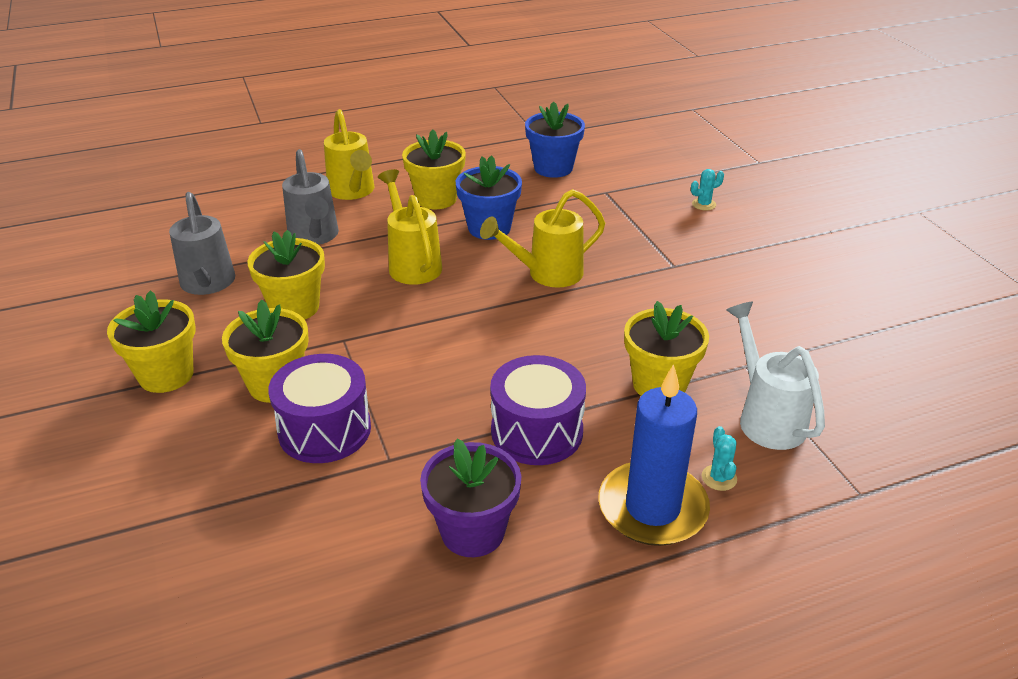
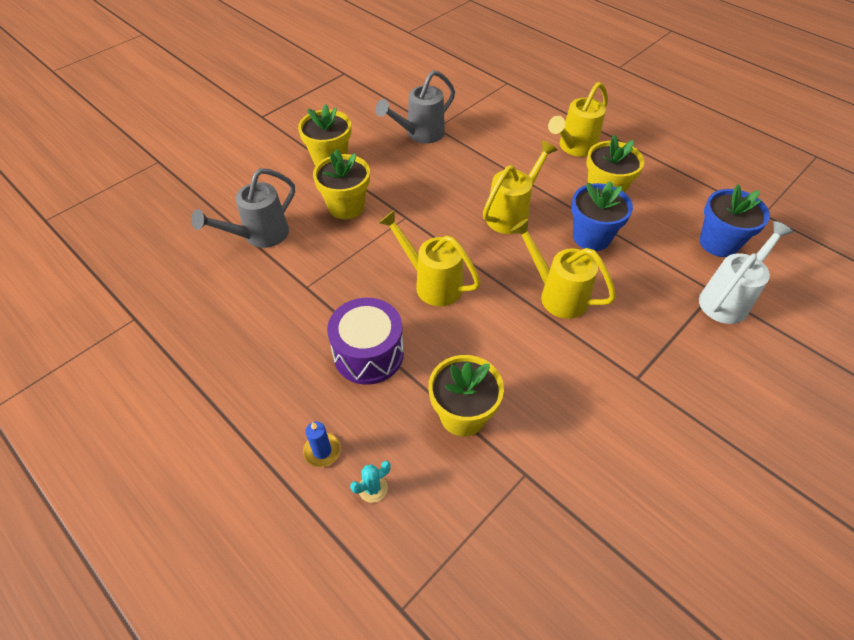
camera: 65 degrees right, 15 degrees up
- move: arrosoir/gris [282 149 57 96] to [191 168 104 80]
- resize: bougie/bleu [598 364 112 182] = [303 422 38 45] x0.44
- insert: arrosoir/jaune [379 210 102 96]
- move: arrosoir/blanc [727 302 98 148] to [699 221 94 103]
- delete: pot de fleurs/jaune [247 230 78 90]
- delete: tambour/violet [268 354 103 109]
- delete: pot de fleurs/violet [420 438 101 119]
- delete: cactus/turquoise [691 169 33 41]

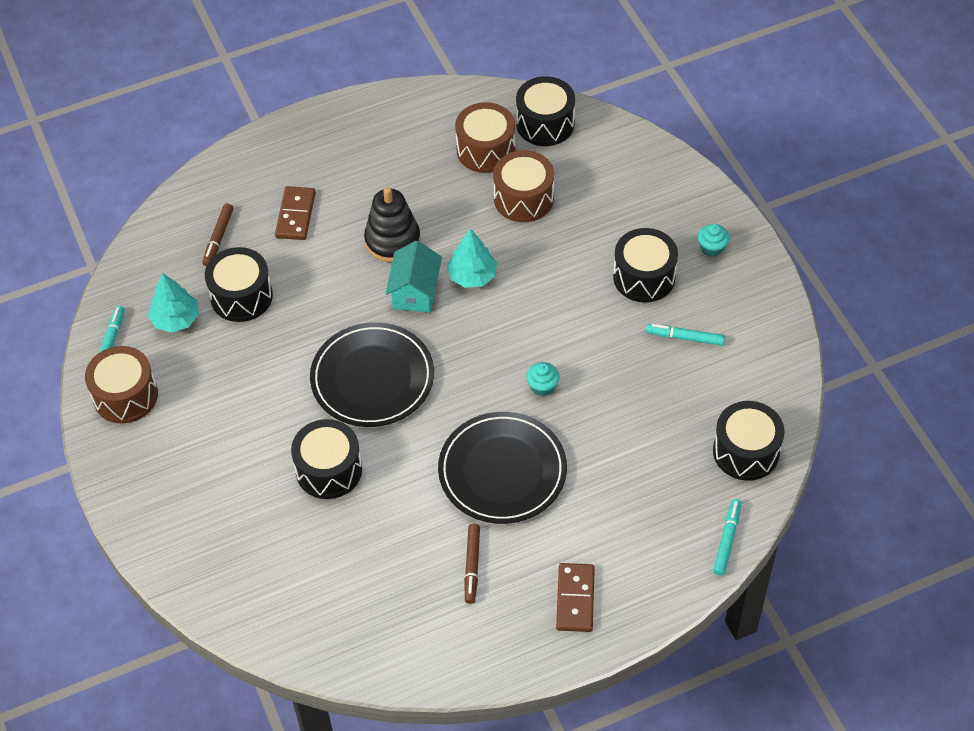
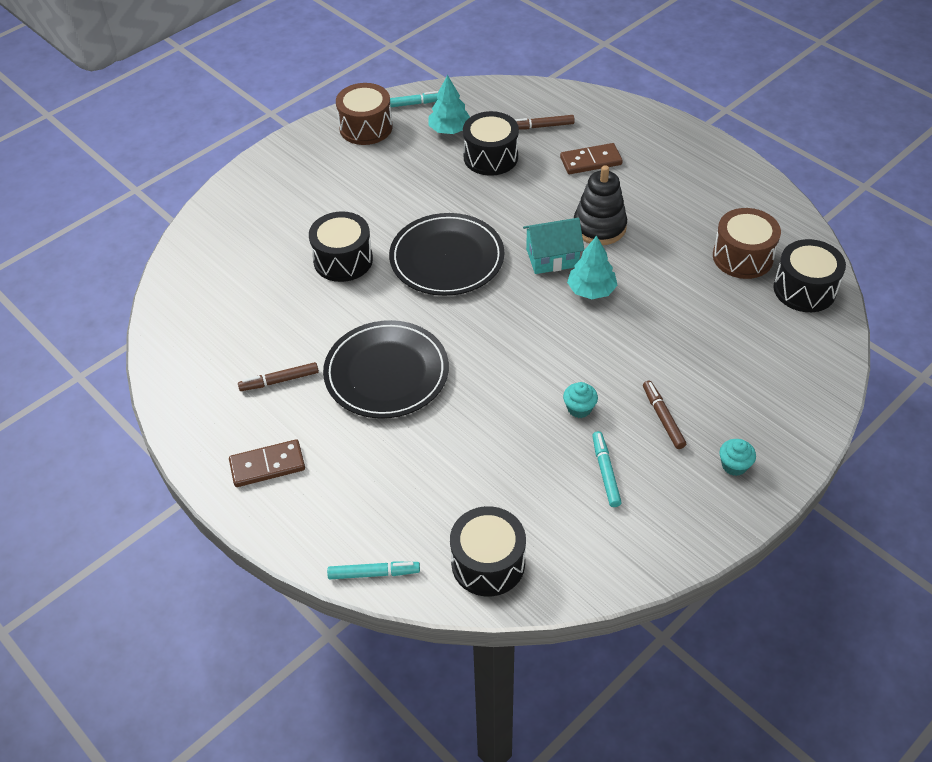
camera: 70 degrees right, 5 degrees down
- move: muffin/turquoise [526 362 34 34] to [563 382 35 36]
- replace: tambour/noir [613 228 65 74] to feutre/marron [643 381 43 68]
- delete: tambour/marron [493 150 61 72]

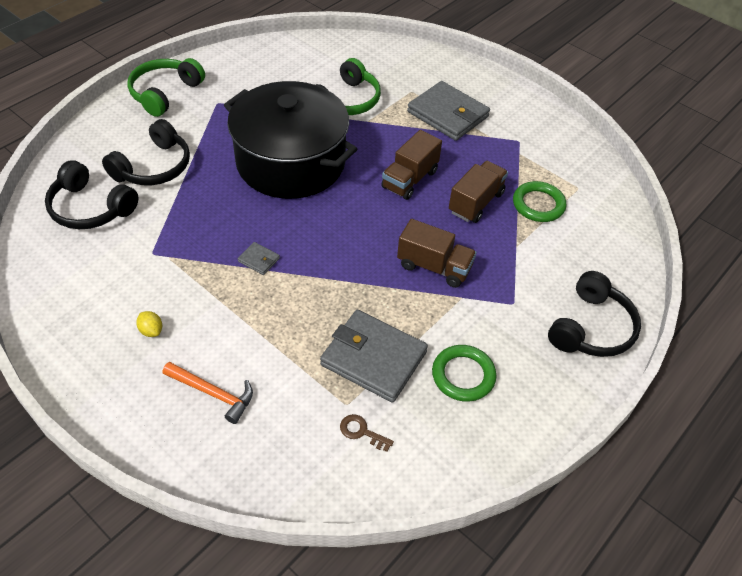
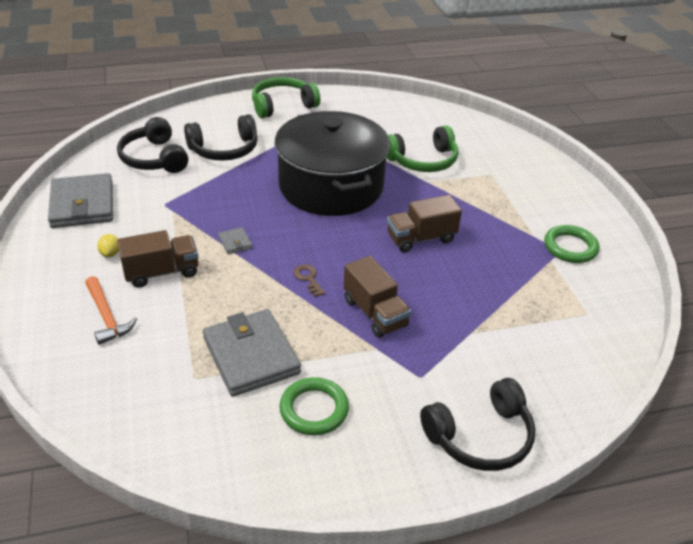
camera: 35 degrees right, 10 degrees down
- move: portefeuille/gris [407 81 83 60] to [48 173 65 55]
- move: camion/marron [449 161 59 62] to [117 230 81 58]
- move: clé/marron [340 414 54 38] to [293 264 32 33]
- move: anneau/vert [513 181 53 41] to [544 225 55 38]

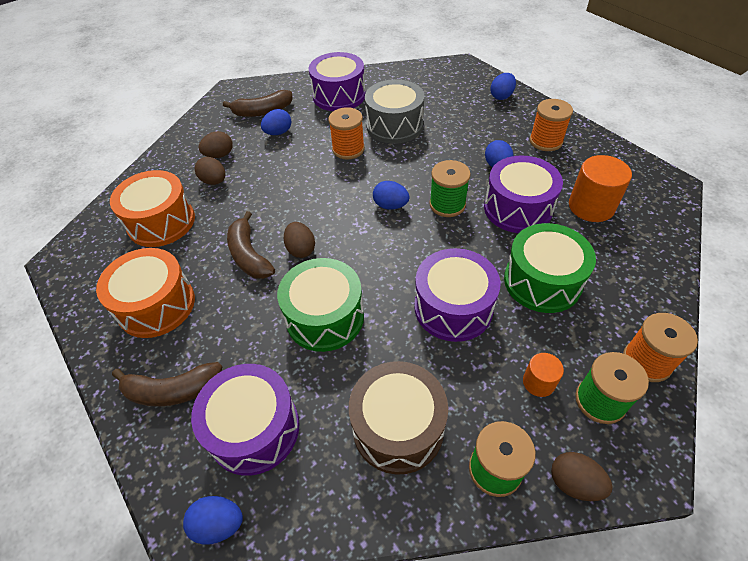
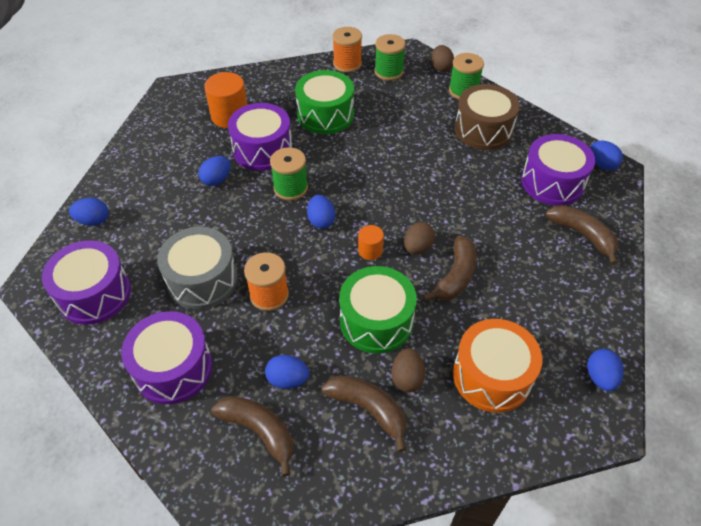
camera: 130 degrees left, 0 degrees up
- move: tambour/violet [414 248 86 94] to [42 240 89 85]
- replace: œuf/marron [198 131 35 27] to banane/marron [321 376 85 76]
- move: tambour/vert [277 258 87 94] to [339 266 78 87]
- move: cylindre/orange [523 353 41 44] to [358 225 26 35]
- insert: œuf/bleu [587 349 37 42]
- delete: tambour/orange [96 248 99 90]
- delete: bobine/orange [530 99 43 52]

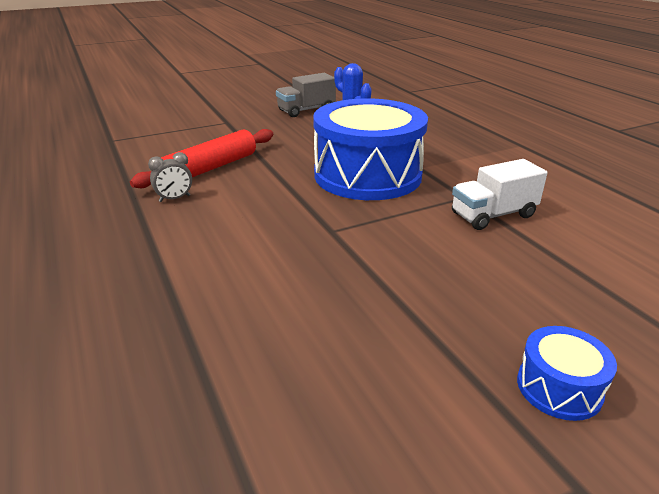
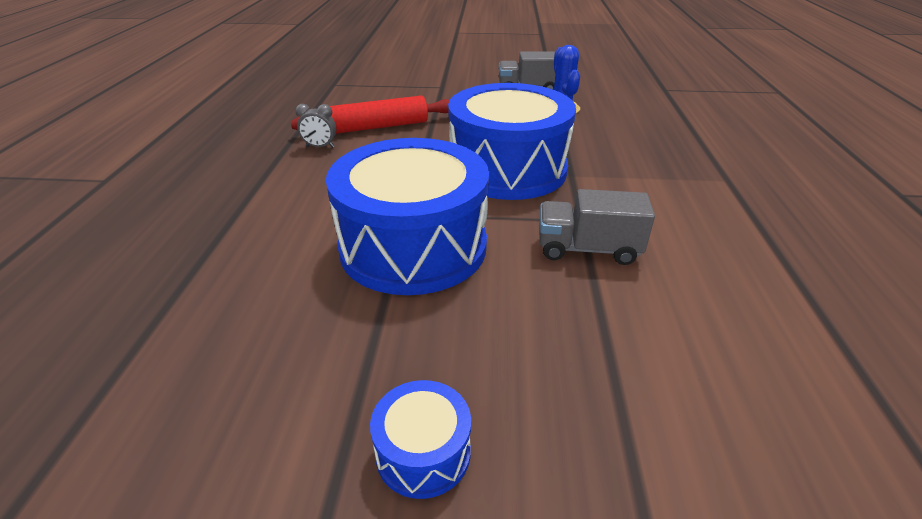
camera: 30 degrees right, 5 degrees up
- insert: tambour/bleu [326 138 163 157]
- recolor: camion/blanc [452 159 96 71] to camion/gris [539 189 116 76]

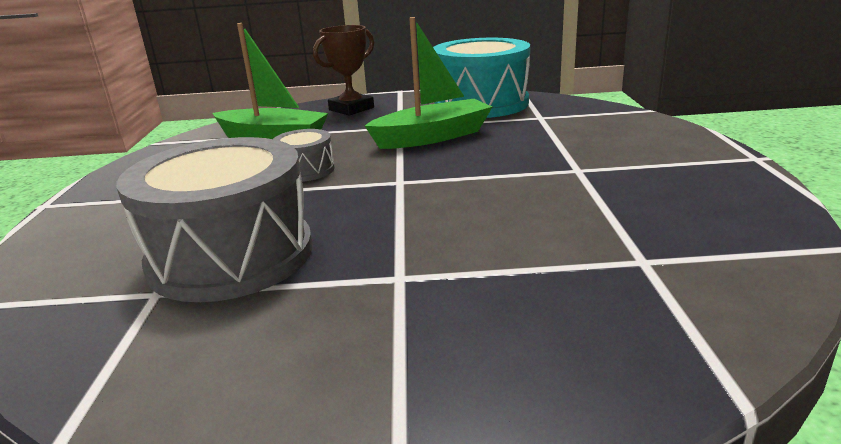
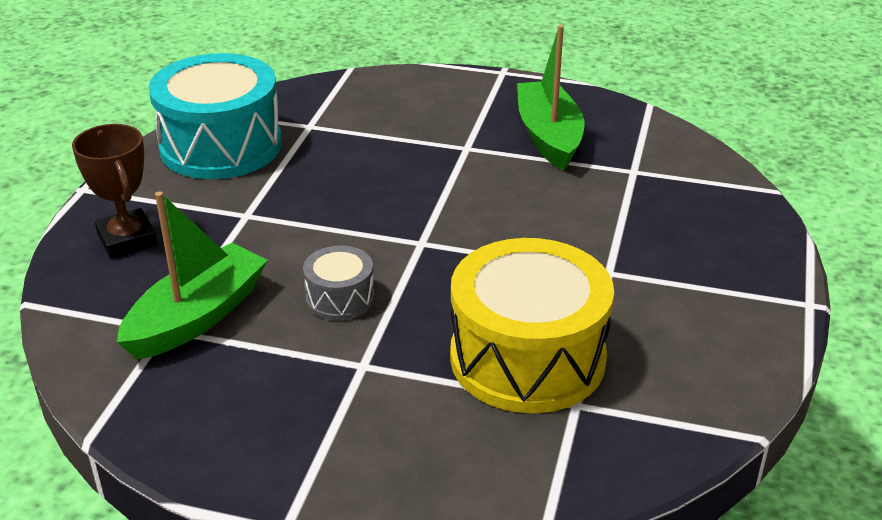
camera: 75 degrees left, 10 degrees up
- recolor: tambour/gris [117 137 196 165] to tambour/jaune [450 238 164 175]
- move: bateau/vert [365 17 127 132] to [517 25 68 145]

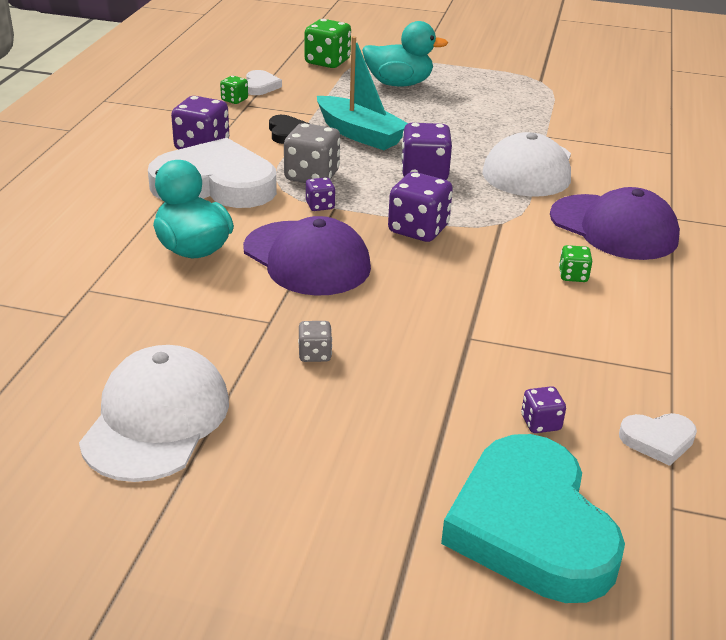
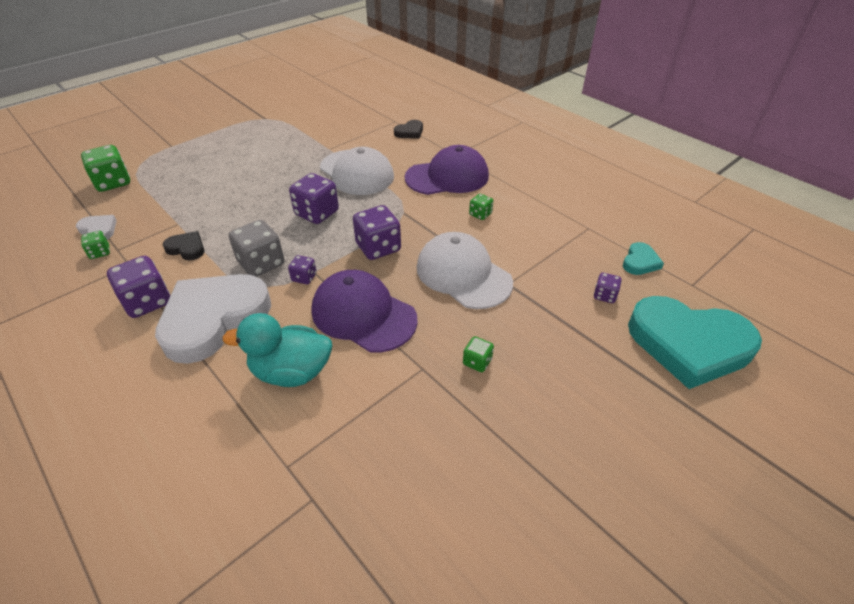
camera: 55 degrees left, 10 degrees up
- rotate: casquette/violet [243 216 128 80] = [311 270 107 83] 135 degrees counterclockwise
- insert: cœur/noir [394 120 29 19]
- move: casquette/blanc [79 345 150 137] to [417 232 96 77]
- recolor: dé/gris [298 321 34 41] to dé/vert [463 336 31 36]
- recolor: cœur/blanc [619 413 78 53] to cœur/turquoise [623 242 41 33]
- delete: bateau/turquoise [317 36 91 114]
- delete: canard/turquoise [362 21 86 65]

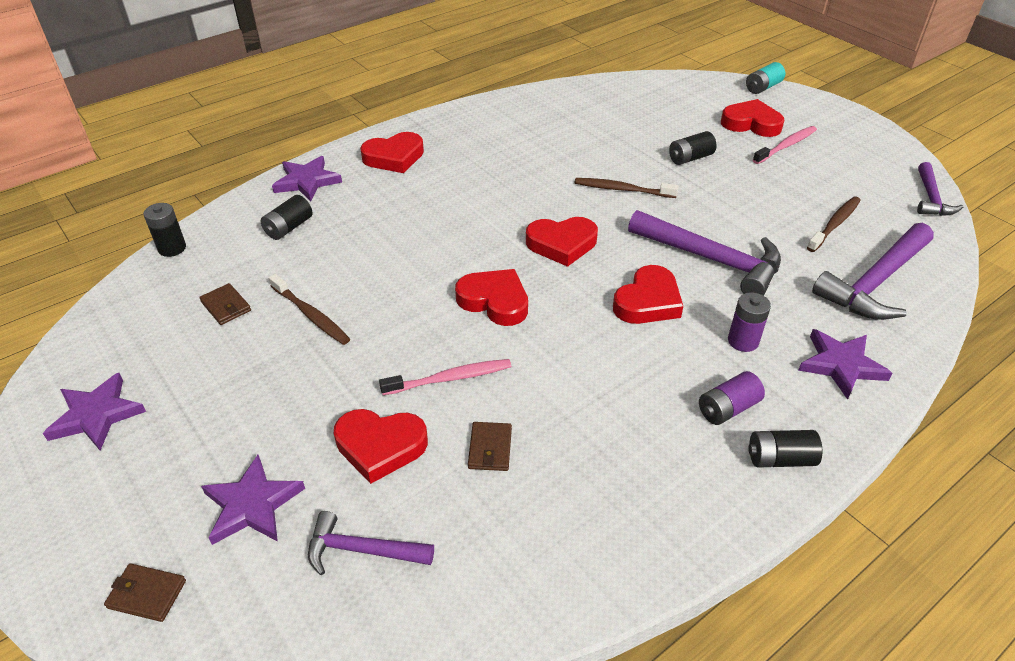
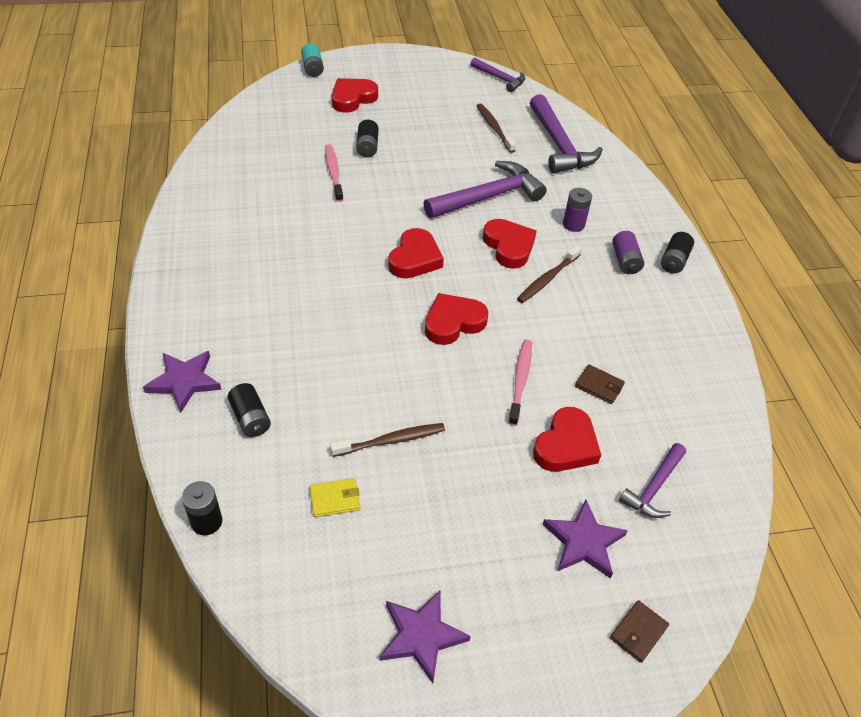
camera: 65 degrees left, 5 degrees up
- recolor: portefeuille/marron [199 283 52 42] to portefeuille/jaune [310 478 50 39]
- move: brosse à dents/rose [753 126 64 38] to [325 144 18 58]
- move: brosse à dents/marron [575 178 104 20] to [517 245 65 58]
- delete: cœur/rouge [360 132 64 41]
- delete: étoile/violet [798 329 95 71]

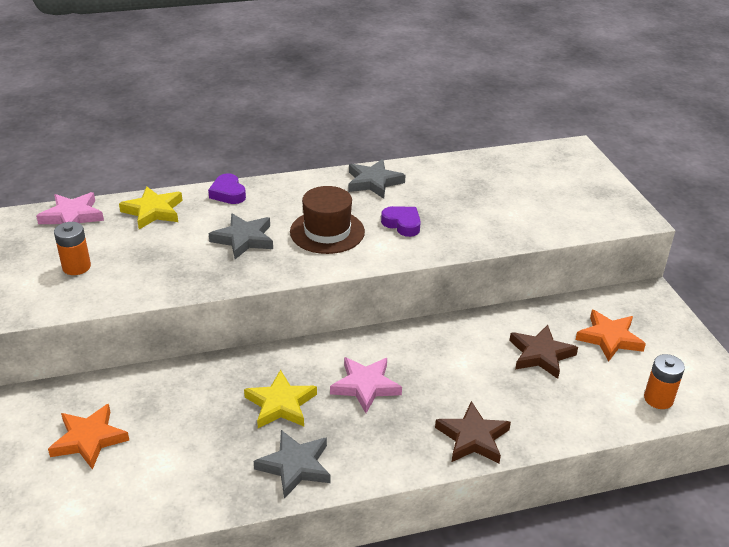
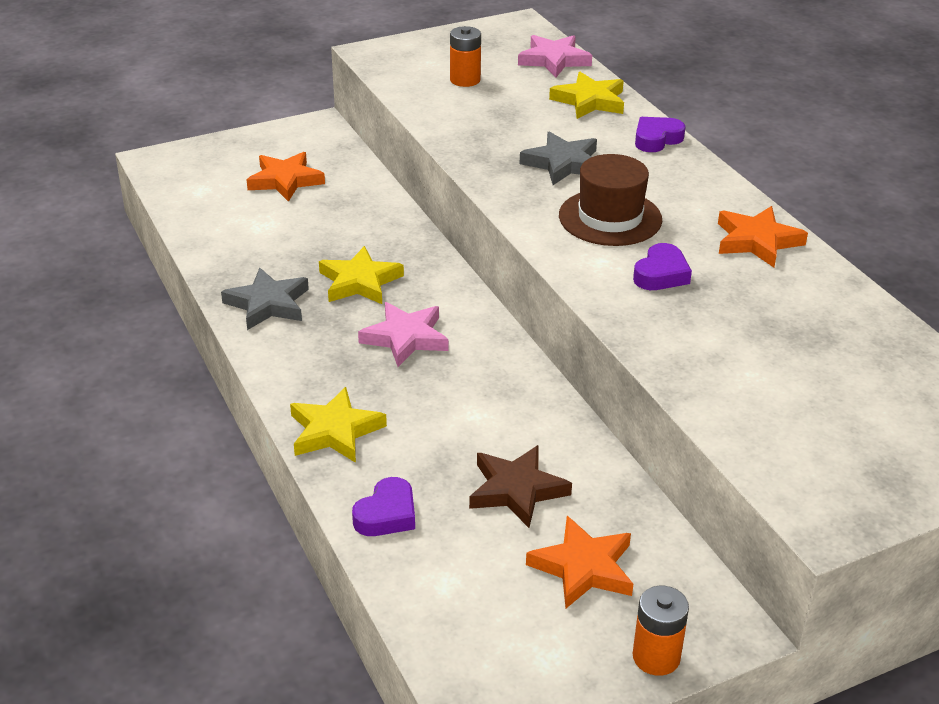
camera: 80 degrees right, 0 degrees up
- recolor: étoile/marron [435 401 76 62] to étoile/jaune [290 387 97 76]
- insert: cœur/violet [352 477 63 59]
- move: pile/orange [644 354 41 55] to [633 586 56 90]
- recolor: étoile/gris [348 159 57 40] to étoile/orange [718 206 90 61]

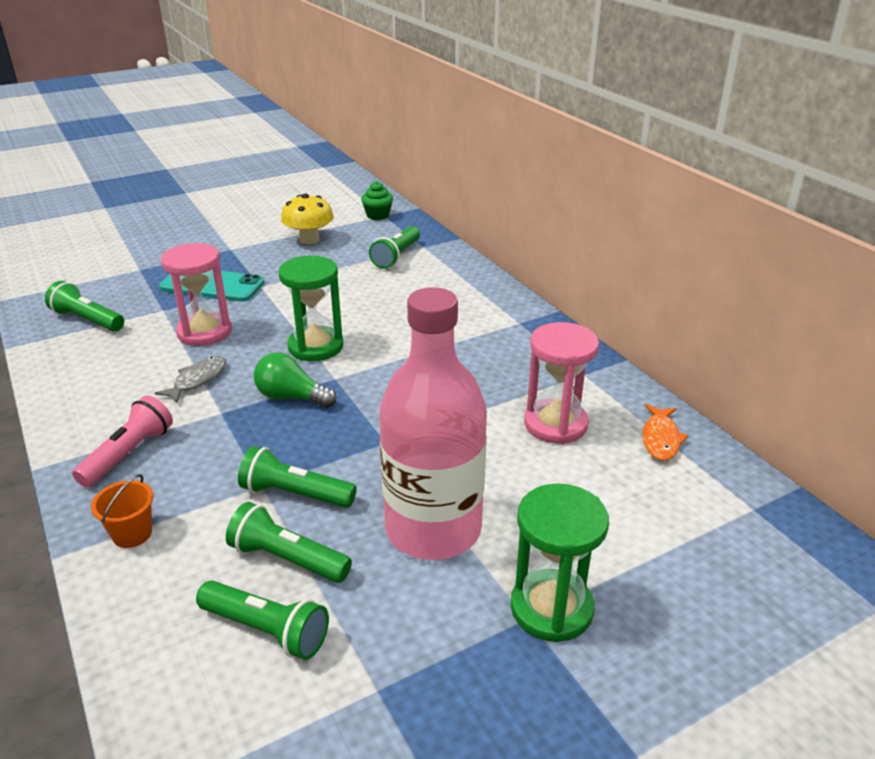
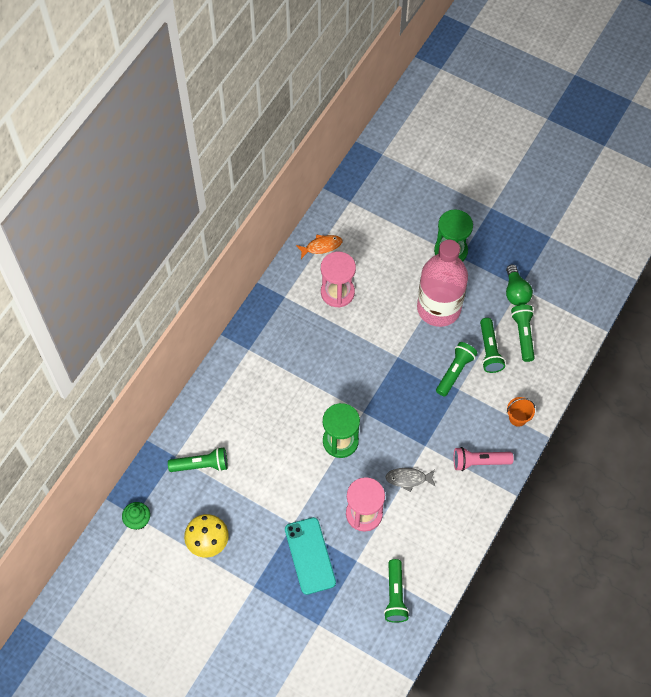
camera: 120 degrees left, 30 degrees up
- rotate: lampe de poche/vert [238 446 119 62] = [436 342 41 55] 135 degrees counterclockwise
- move: ampoule/vert [254 352 82 56] to [506 264 27 42]

